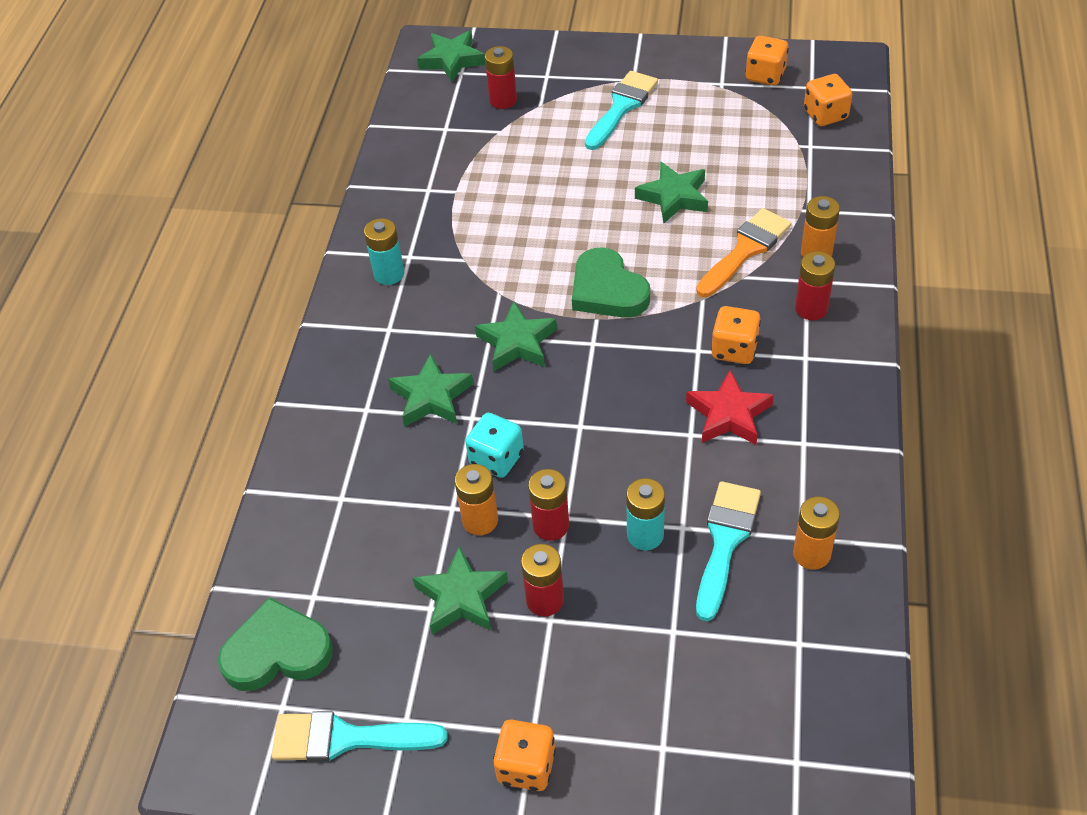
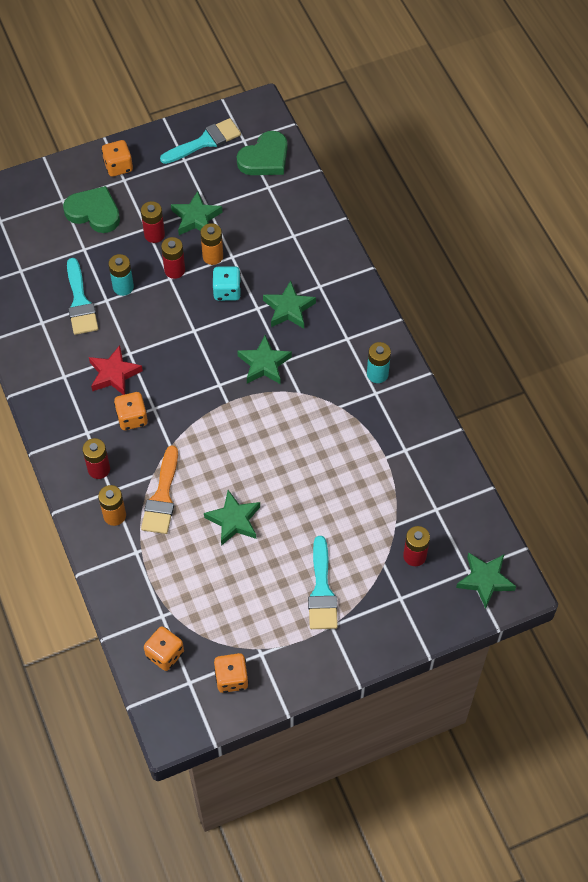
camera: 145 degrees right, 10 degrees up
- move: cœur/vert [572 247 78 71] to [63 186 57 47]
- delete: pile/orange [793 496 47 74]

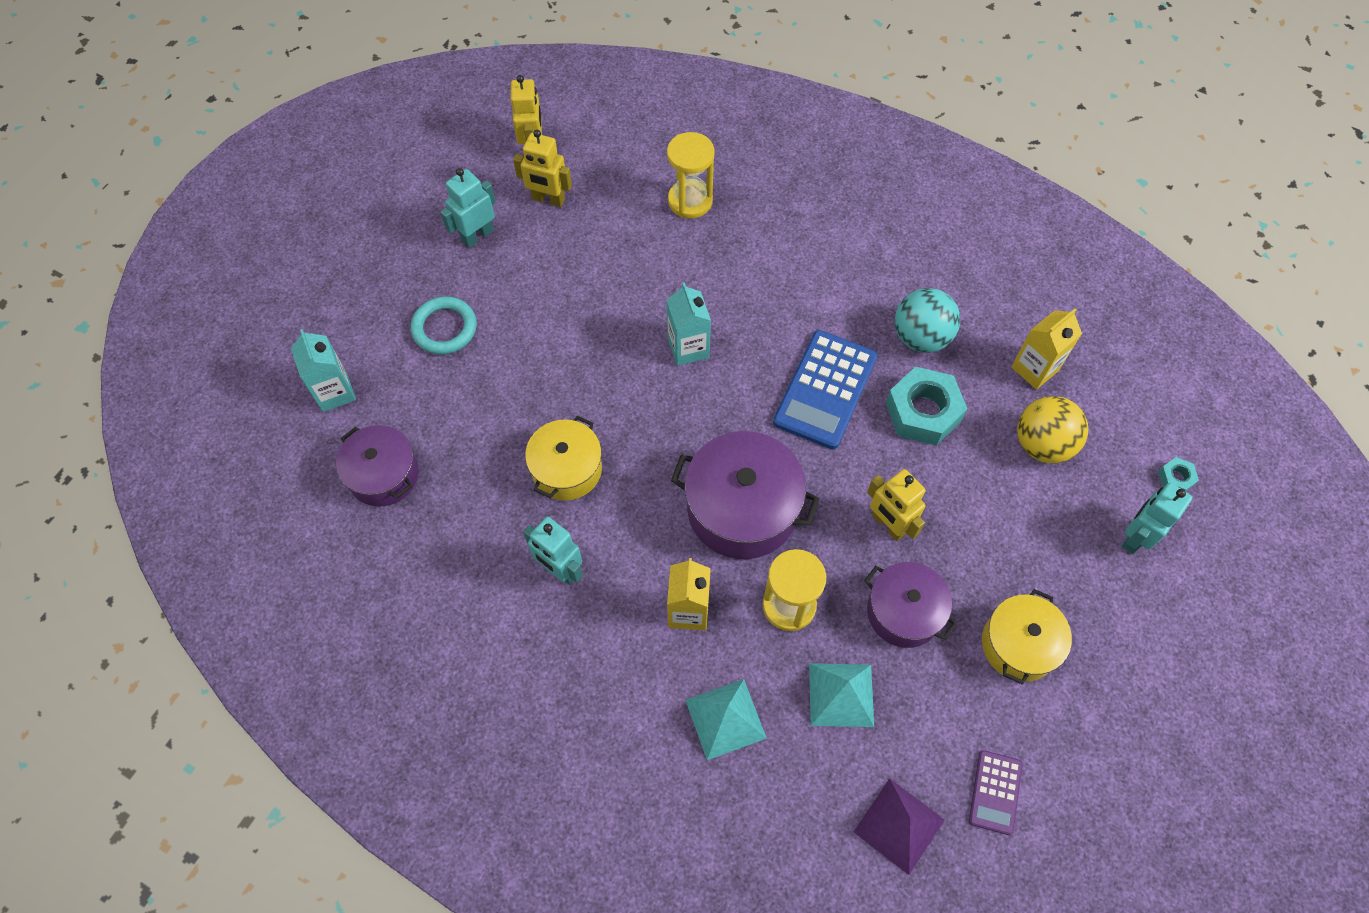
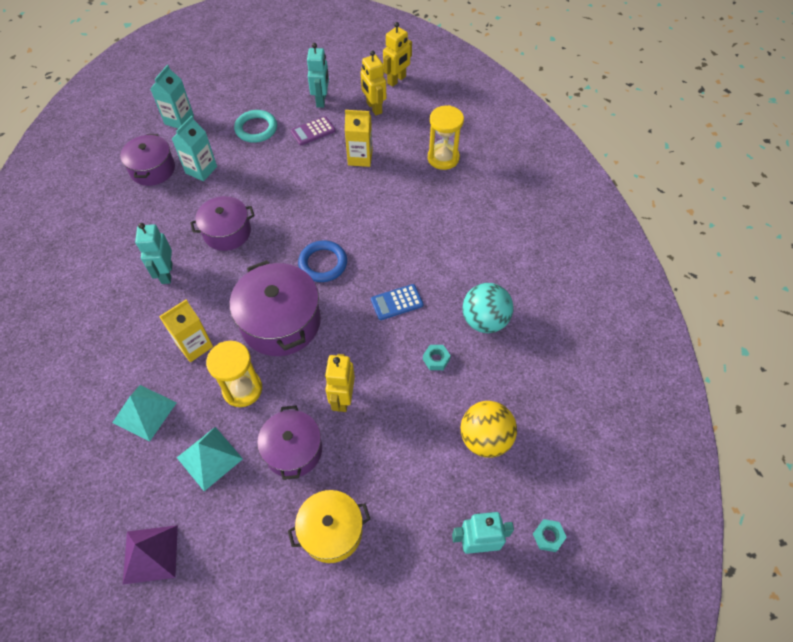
camera: 45 degrees right, 5 degrees down
- move: brique de lait/turquoise [667 282 44 84] to [172 116 45 65]
- recolor: marmite/jaune [525 416 77 85] to marmite/violet [190 196 65 55]
- move: calculatrice/violet [969 750 54 85] to [291 116 44 29]
- insert: anneau/bleu [298 241 49 41]
- rotate: robot/turquoise [441 168 55 80] = [307 43 22 65] 90 degrees clockwise
- move: brique de lait/jaune [1011 309 71 81] to [345 110 28 57]
- resize: calculatrice/bleu [773 330 104 119] = [371 284 52 36] x0.53
- resize: écrou/turquoise [886 367 81 79] = [423 345 28 25] x0.45

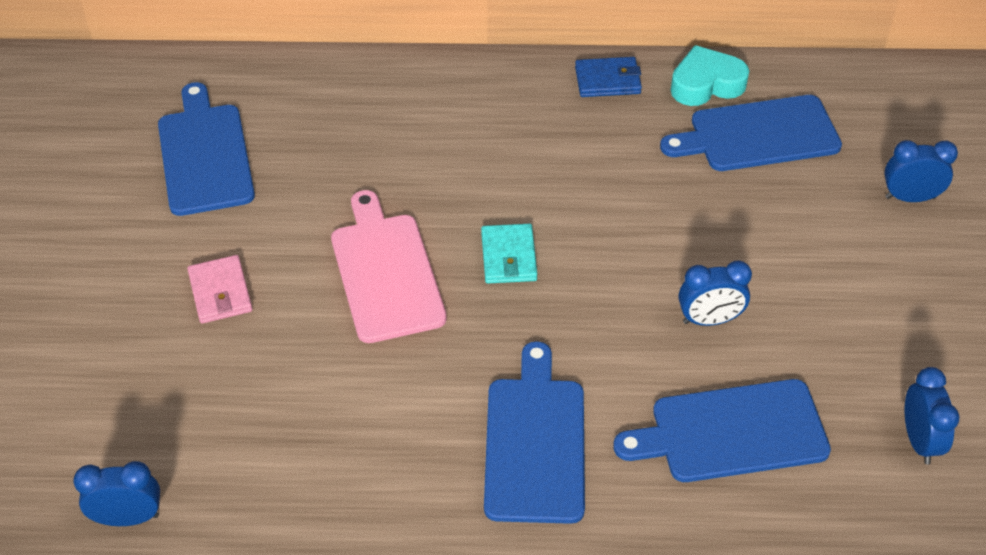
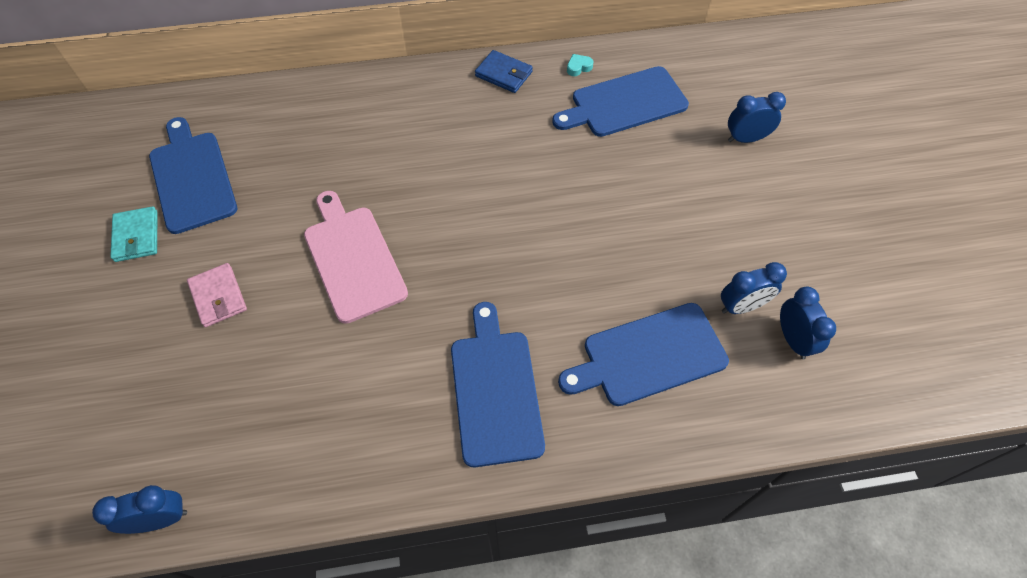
camera: 10 degrees left, 10 degrees up
- move: portefeuille/turquoise [481 224 56 59] to [110 206 48 56]
- rotate: portefeuille/bleu [575 57 67 40] = [475 50 58 43] 45 degrees clockwise
- resize: cœur/turquoise [671 45 78 61] = [567 54 26 22] x0.46
- move: réveil/bleu [679 261 73 65] to [721 262 66 52]

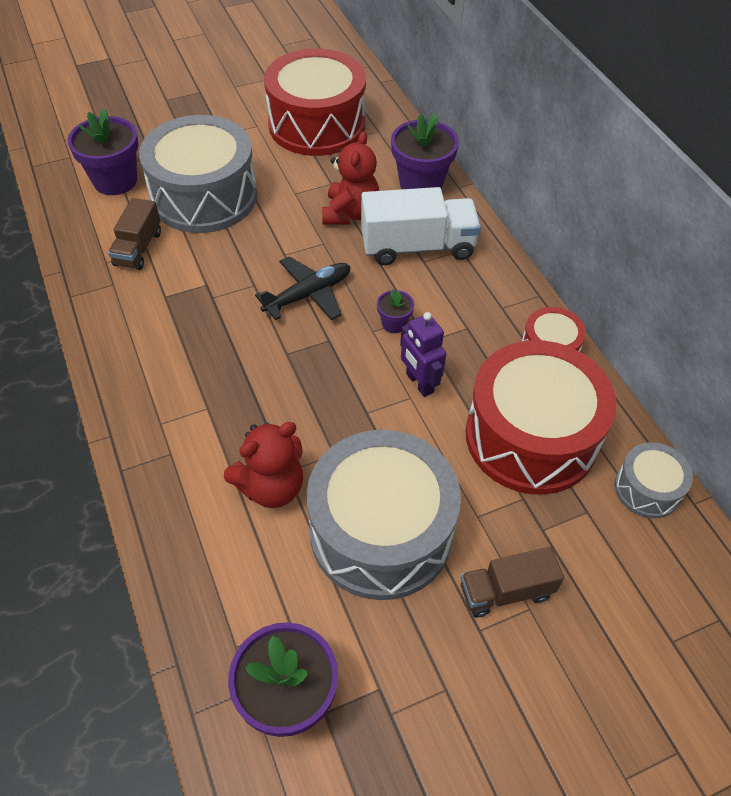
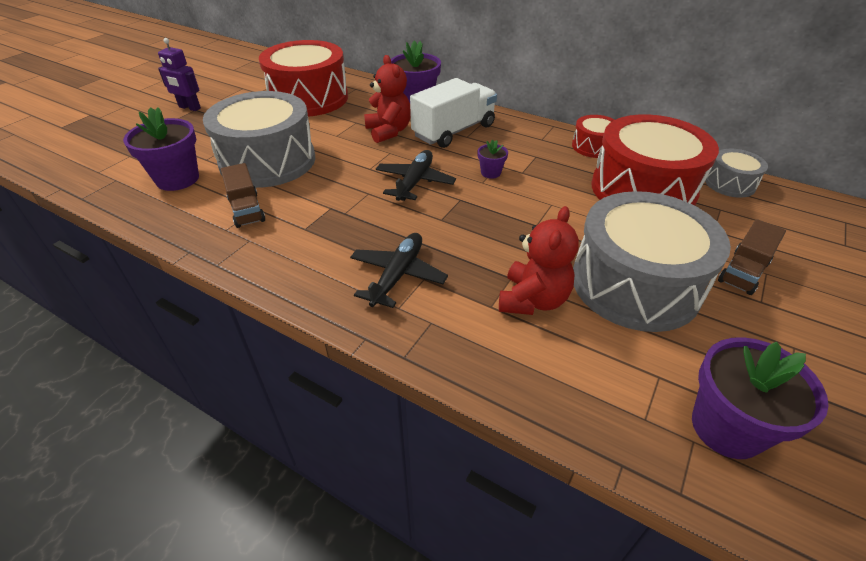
camera: 35 degrees left, 10 degrees down
- move: robot/violet [400 312 46 85] to [158 38 43 73]
- insert: avion/noir [350 233 98 75]

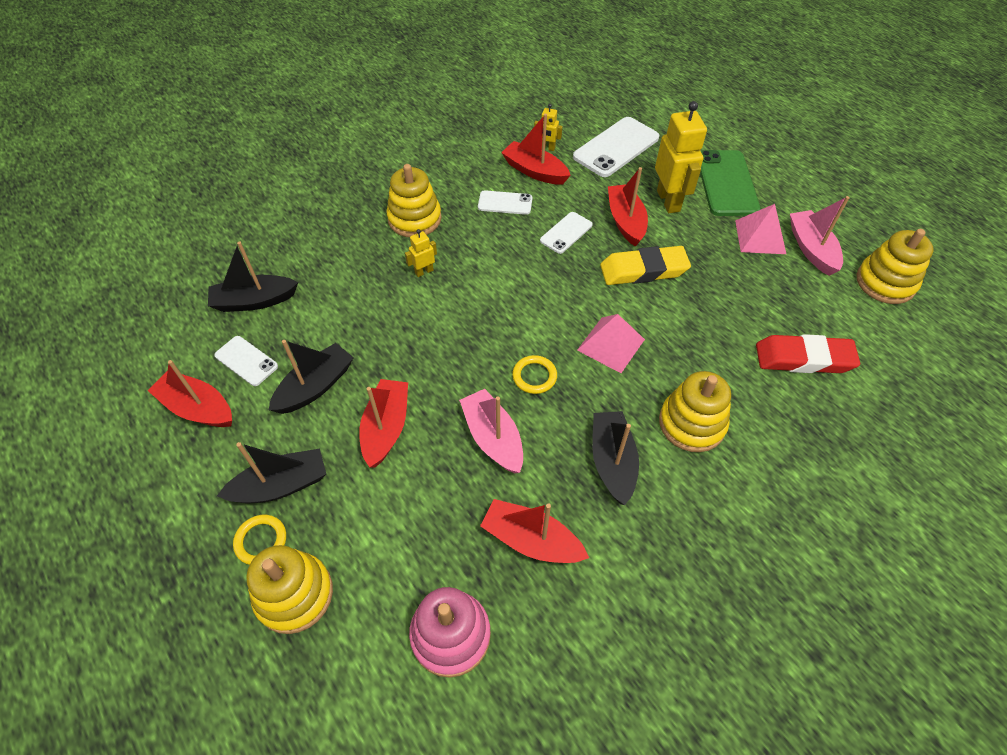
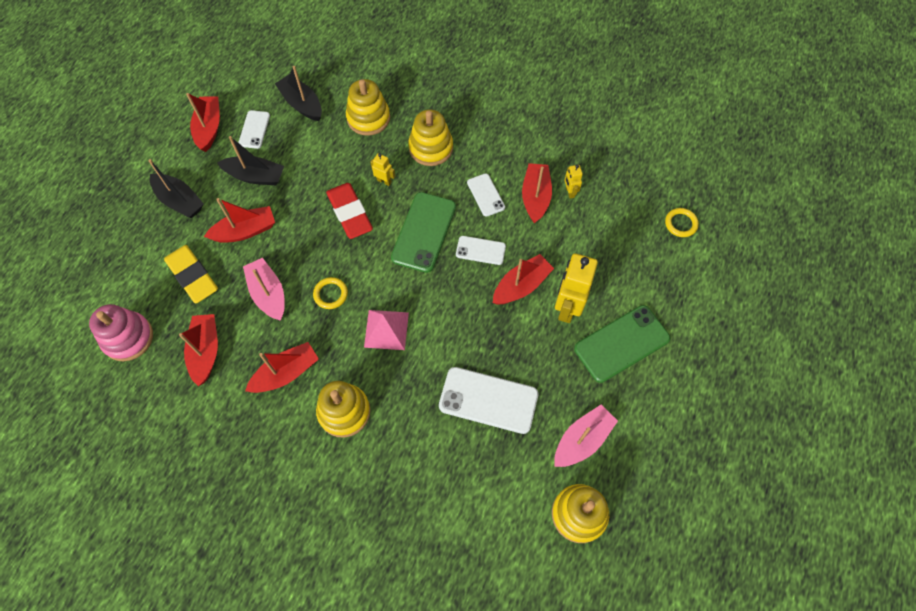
camera: 60 degrees right, 10 degrees up
- move: gomme/jaune [600 246 91 39] to [164 245 54 59]
- rotate: bateau/rose [459 389 64 84] = [243 258 42 63] 60 degrees counterclockwise
- recolor: bateau/noir [592 411 47 94] to bateau/rouge [245 342 74 51]
- move: gomme/rouge [756 334 104 39] to [326 183 47 56]
- move: jouet à empiler/jaune [246 545 87 89] to [346 79 44 57]
- insert: téléphone/vert [391 192 65 81]
- move: téléphone/blanc [573 117 86 60] to [439 367 99 67]
- rotate: robot/jaune [655 101 52 112] = [555 253 43 70] 150 degrees clockwise
- move: anneau/jaune [233 515 53 50] to [665 208 34 29]
- delete: pyramide/rose [735 204 51 50]

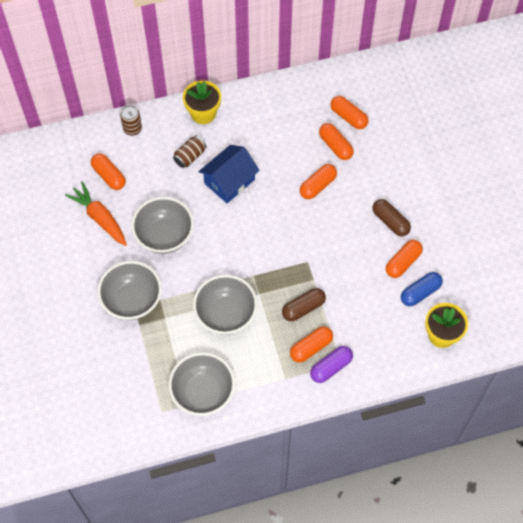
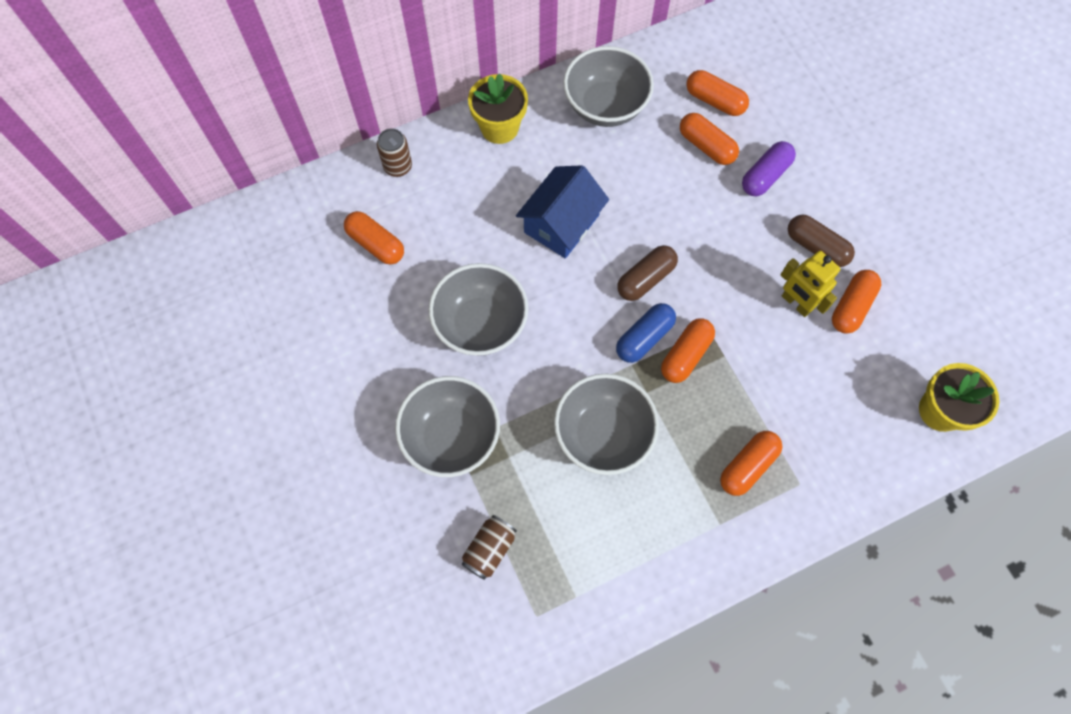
camera: 10 degrees left, 5 degrees up
- move: canette/marron [173 135 34 33] to [462 515 55 65]
- move: bol/gris [169 352 66 64] to [563 46 91 81]
- move: gélule/bleu [401 272 42 34] to [616 303 60 60]
- move: gélule/marron [282 288 44 33] to [617 245 61 56]
- move: gélule/orange [300 164 37 35] to [661 318 54 65]
- move: gélule/violet [310 346 43 37] to [742 141 54 55]
- insert: robot/jaune [780 251 60 66]
- delete: carotte/orange [65 182 62 64]

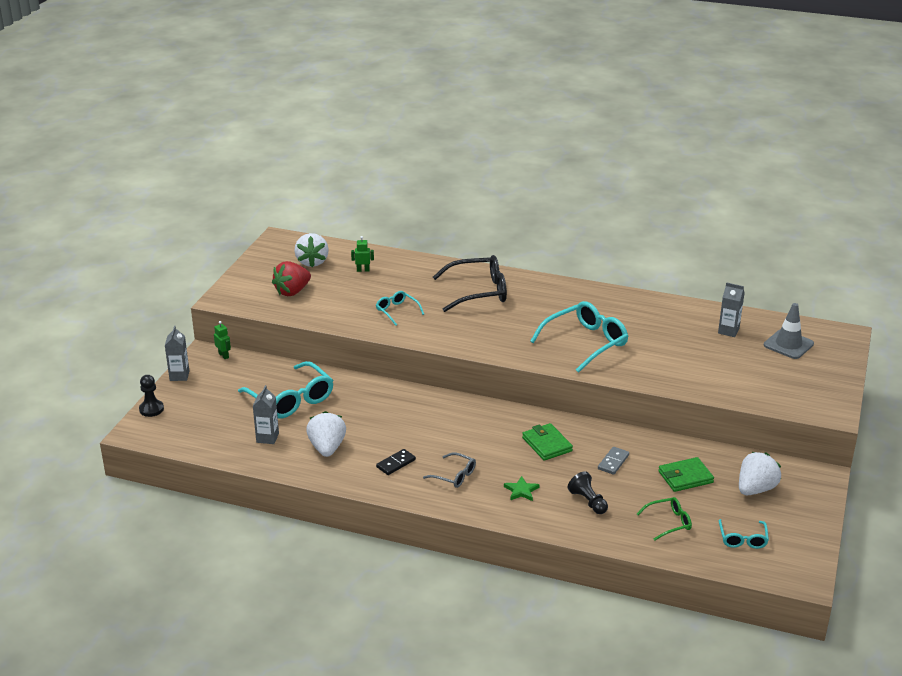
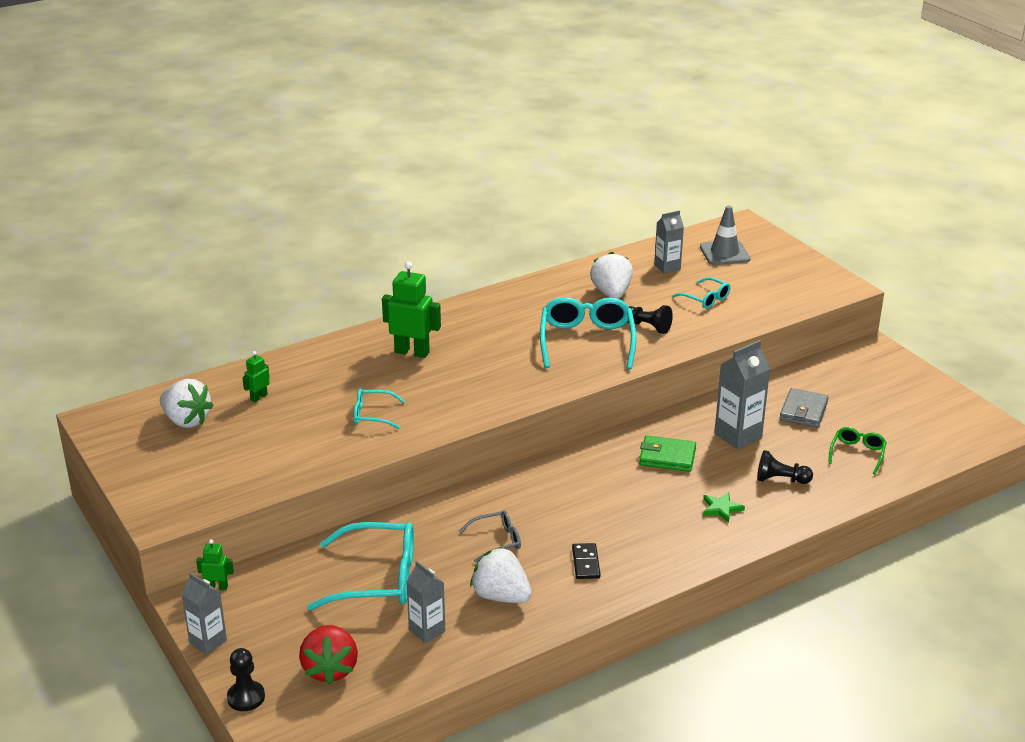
camera: 50 degrees left, 0 degrees up
- move: fraise/rouge [272 261 39 35] to [299 625 59 60]
- replace: lunettes/noir [433 255 74 57] to robot/vert [382 262 59 96]
- move: lunettes/gris [423 452 53 36] to [459 510 62 53]
- move: fraise/blanc [739 452 42 43] to [590 252 43 47]
- insert: pion/noir [627 305 46 29]
- move: lunettes/turquoise [719 519 50 30] to [672 277 58 32]
- replace: domino/gris [598 447 31 28] to brique de lait/gris [715 340 55 109]
- recolor: portefeuille/vert [658 457 56 35] to portefeuille/gris [780 388 49 40]

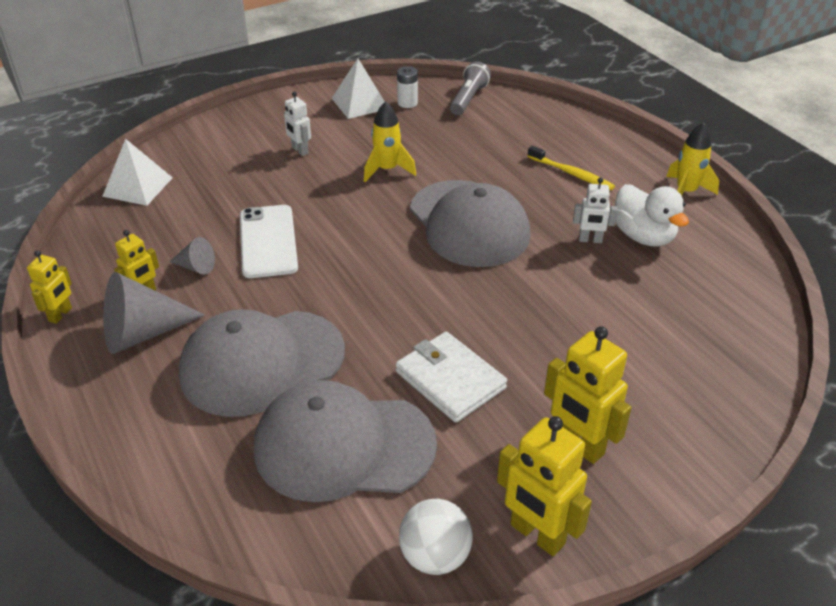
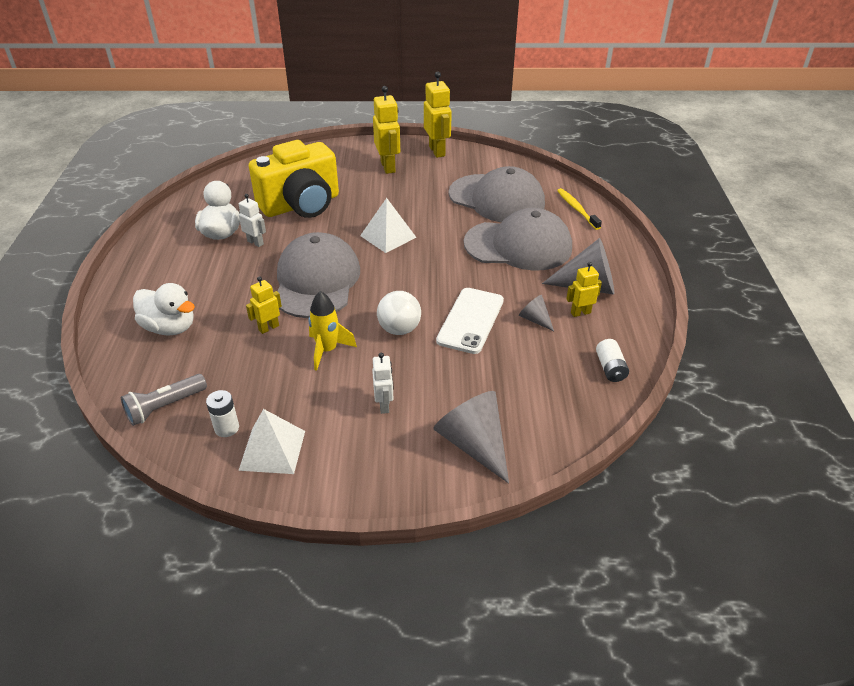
camera: 150 degrees left, 0 degrees up
- insert: canard/blanc [133 283 62 53]
- move: robot/jaune [27 250 45 74] to [246 276 36 58]
- insert: appareil photo/jaune [249 140 90 78]
- move: pyramide/blanc [102 139 71 67] to [360 198 56 55]
- move: balle/blanc [399 499 74 76] to [377 291 44 44]
- insert: cône/gris [434 391 75 93]
- move: brosse à dents/jaune [527 146 88 44] to [557 188 45 42]
- insert: pile/blanc [596 339 33 43]
- delete: portefeuille/blanc [396 332 111 91]
- delete: fusée/jaune [666 122 53 74]

